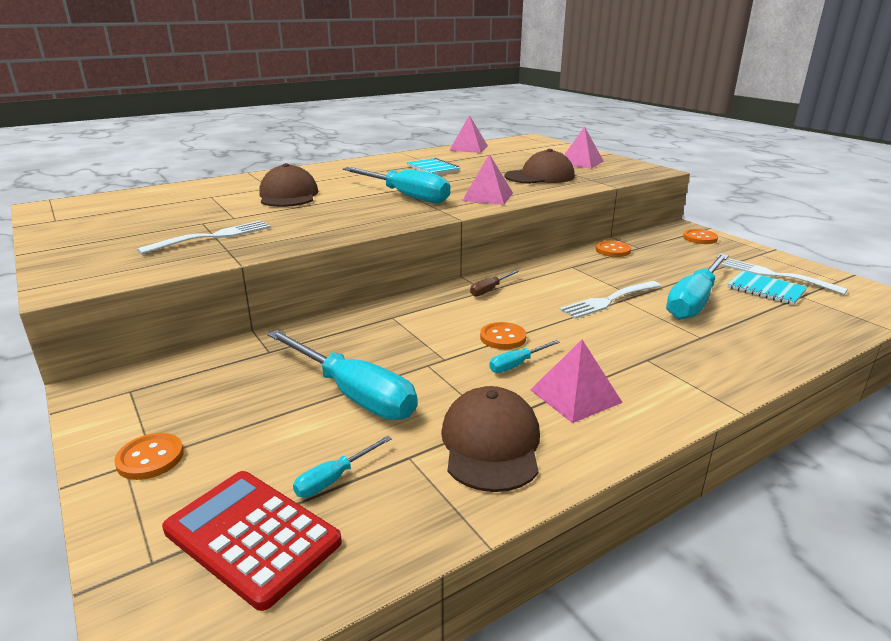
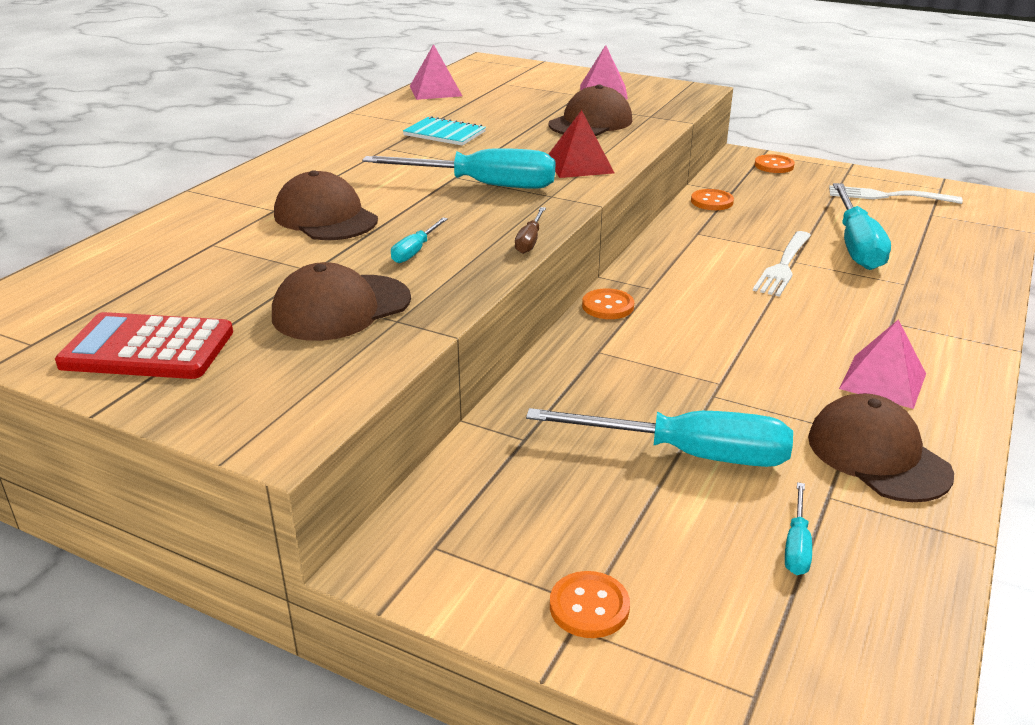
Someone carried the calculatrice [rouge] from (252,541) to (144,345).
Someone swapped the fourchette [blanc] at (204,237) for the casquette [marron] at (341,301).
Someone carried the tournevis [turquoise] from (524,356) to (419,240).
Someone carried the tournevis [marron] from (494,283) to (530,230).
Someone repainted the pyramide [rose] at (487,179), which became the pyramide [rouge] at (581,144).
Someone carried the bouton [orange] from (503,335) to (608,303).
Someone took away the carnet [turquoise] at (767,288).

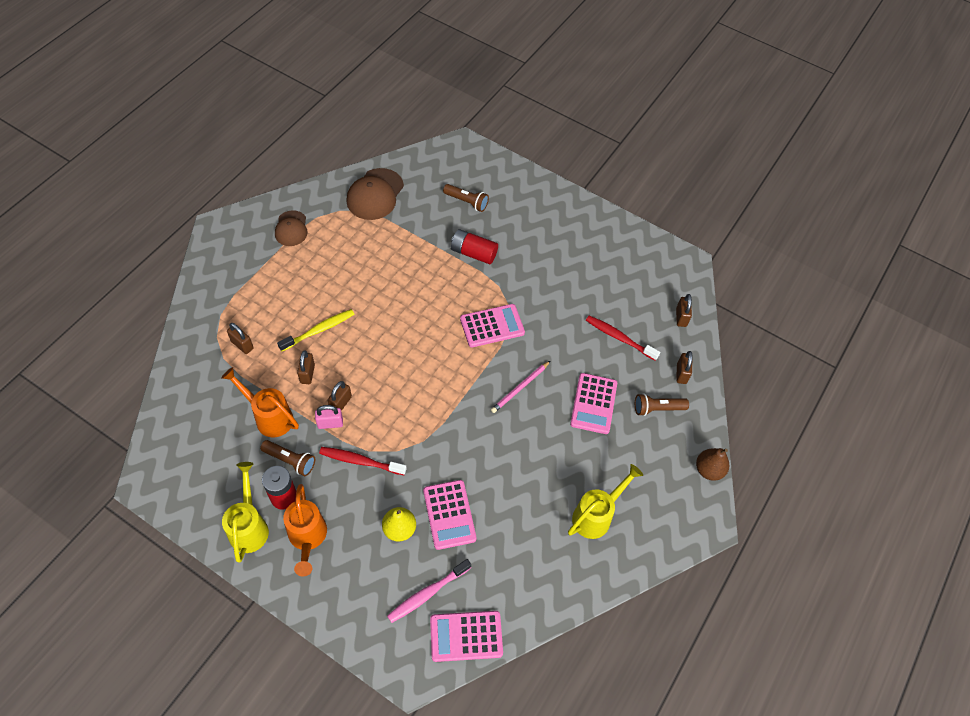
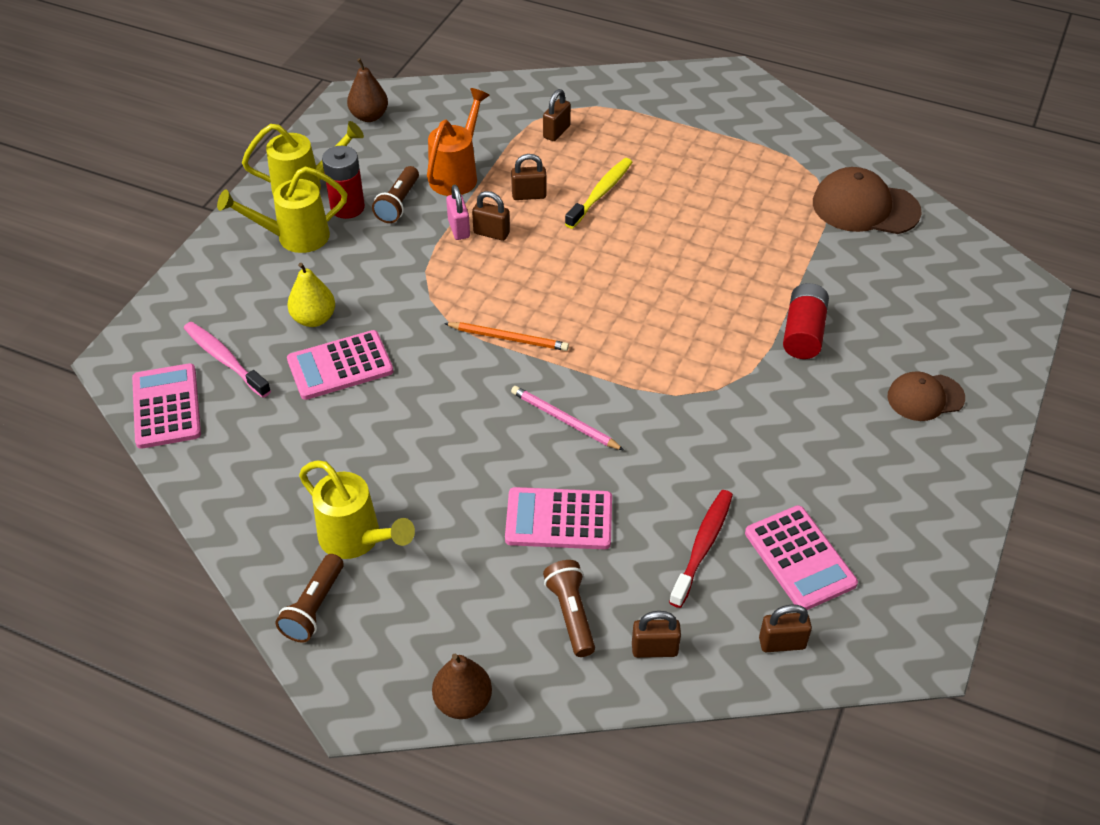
Someone repainted the arrosoir [orange] at (305,530), which became the arrosoir [jaune] at (282,210).
Someone carried the lampe de poche [marron] from (466,198) to (309,598).
Someone put down the poire [marron] at (367,90).
Someone put down the crayon [orange] at (506,336).
Someone rotated the brosse à dents [jaune] at (315,330) by 105 degrees counterclockwise.
Someone carried the calculatrice [rose] from (492,325) to (801,557).
Someone carried the casquette [marron] from (291,228) to (926,396).
Someone took away the brosse à dents [rouge] at (363,461).

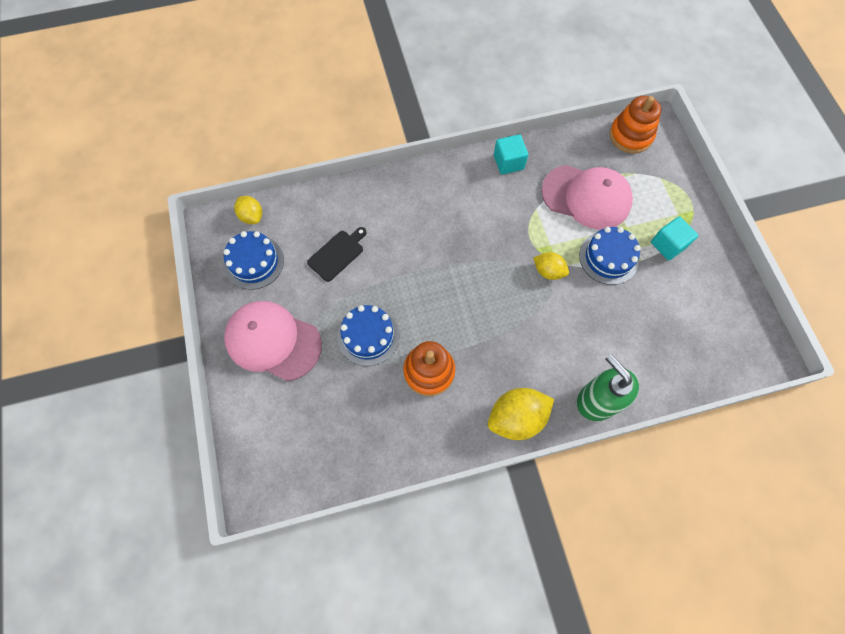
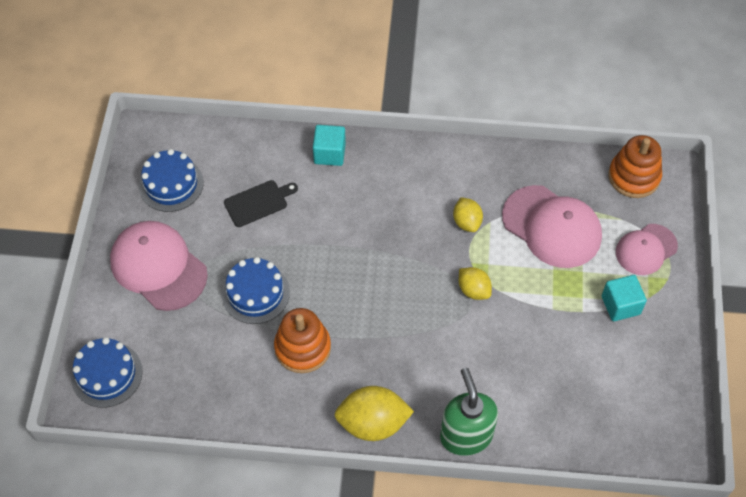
Someone carried the gâteau [bleu] from (610,256) to (107,372).
Someone carried the cube [turquoise] from (511,154) to (329,145).
Someone carried the citron [jaune] from (248,210) to (468,214).
Someone put down the casquette [rose] at (647,249).

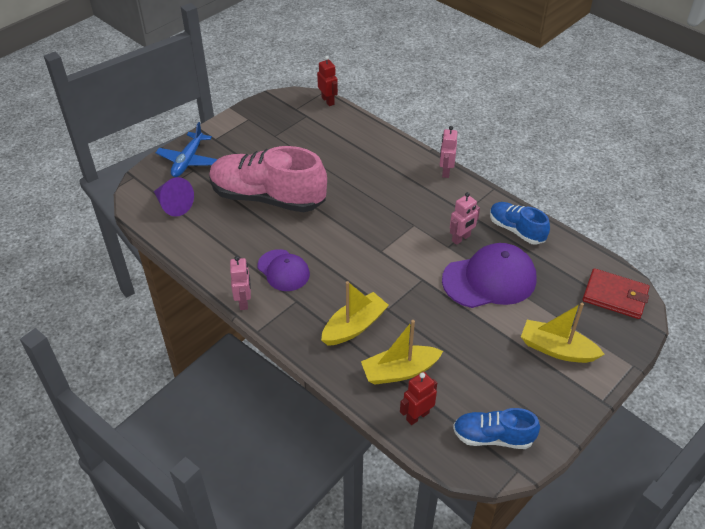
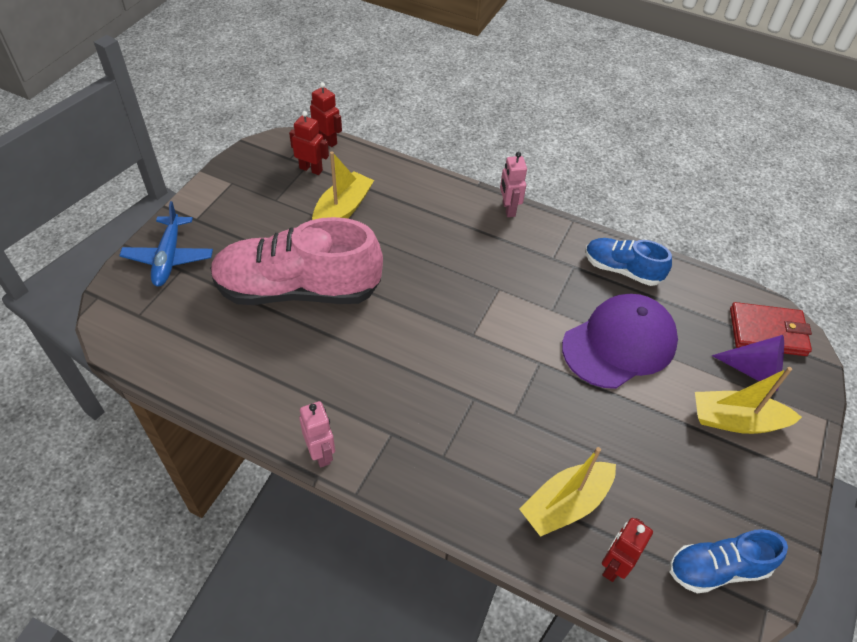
Someone put down the robot [rouge] at (309,143).
Someone carried the bateau [jaune] from (355,313) to (343,185).
Someone carried the cône [violet] from (174,197) to (748,363).
Someone took away the casquette [violet] at (283,270).
Someone took away the robot [rose] at (465,218).

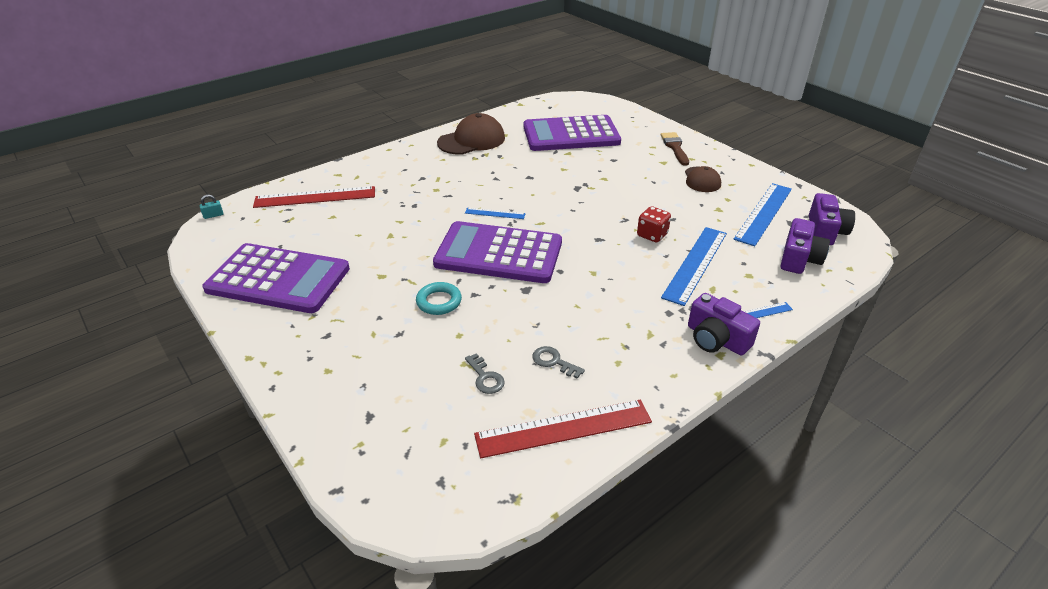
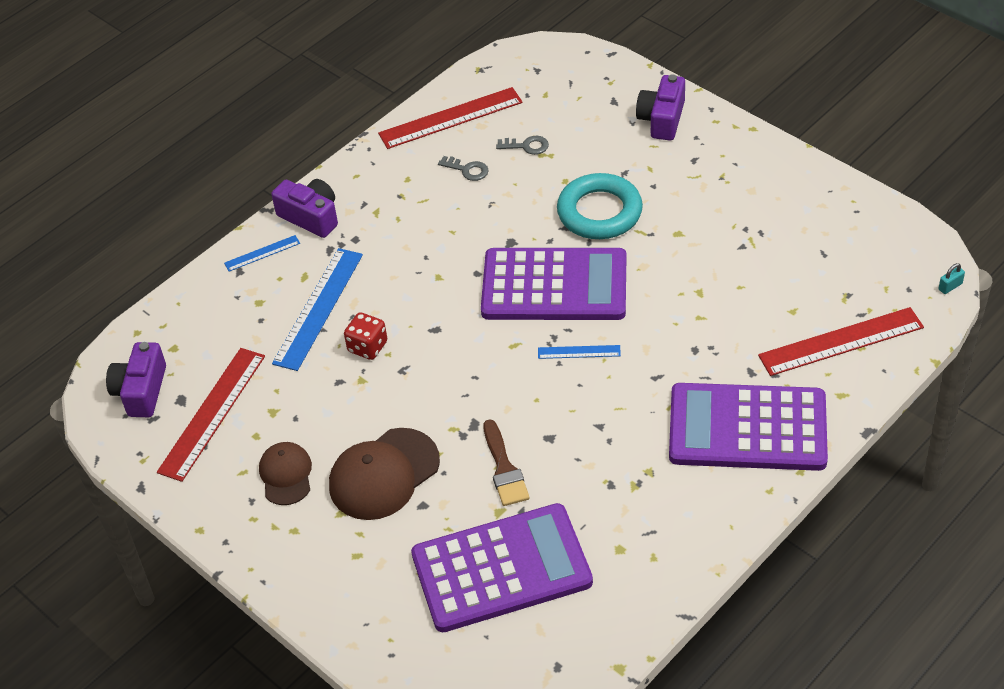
Someone repainted the règle [bleu] at (763,214), which became the règle [rouge] at (211,415).
Someone carried the casquette [marron] from (471,134) to (384,474).
Someone carried the pinceau [marron] from (675,149) to (506,462).
Someone rotated the clé [gris] at (485,373) by 135 degrees clockwise.
Someone scaled the anneau [turquoise] at (439,298) by 1.74.
Someone carried the appareil photo [violet] from (805,246) to (660,107).
Someone carried the calculatrice [violet] from (276,278) to (748,427).

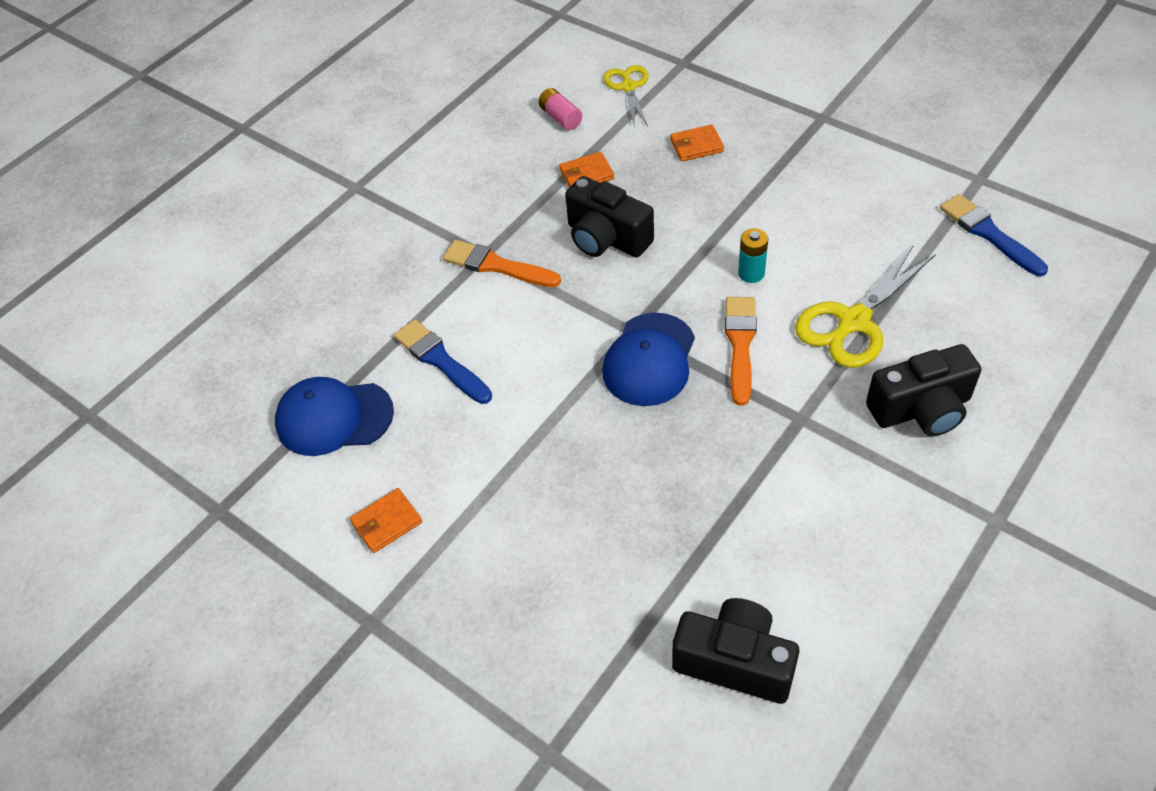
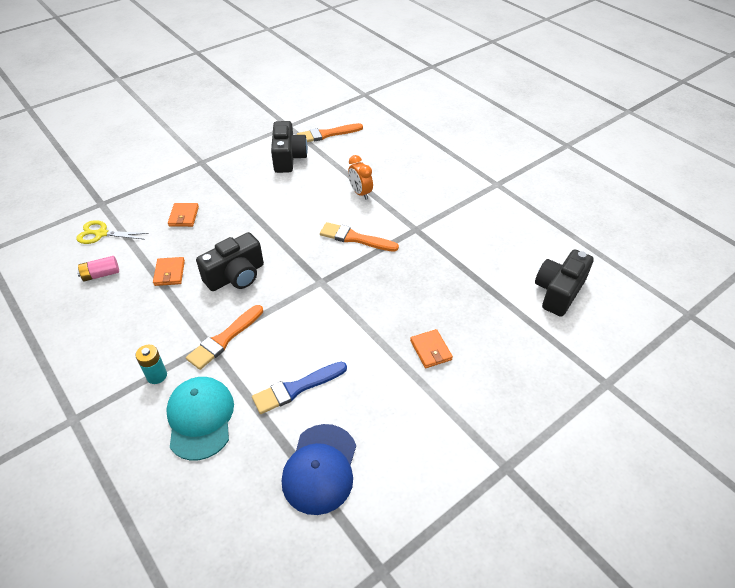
Someone carried the pile [turquoise] from (753,255) to (151,364).
Someone put down the casquette [turquoise] at (200,419).
Someone carried the appareil photo [noir] from (923,390) to (289,147).
Someone repainted the pinceau [bleu] at (994,235), which became the pinceau [orange] at (330,132).
Someone swapped the ciseaux [jaune] at (865,306) for the réveil [orange] at (360,177).
Someone carried the portefeuille [orange] from (386,520) to (431,348).
Someone took away the casquette [bleu] at (648,359).

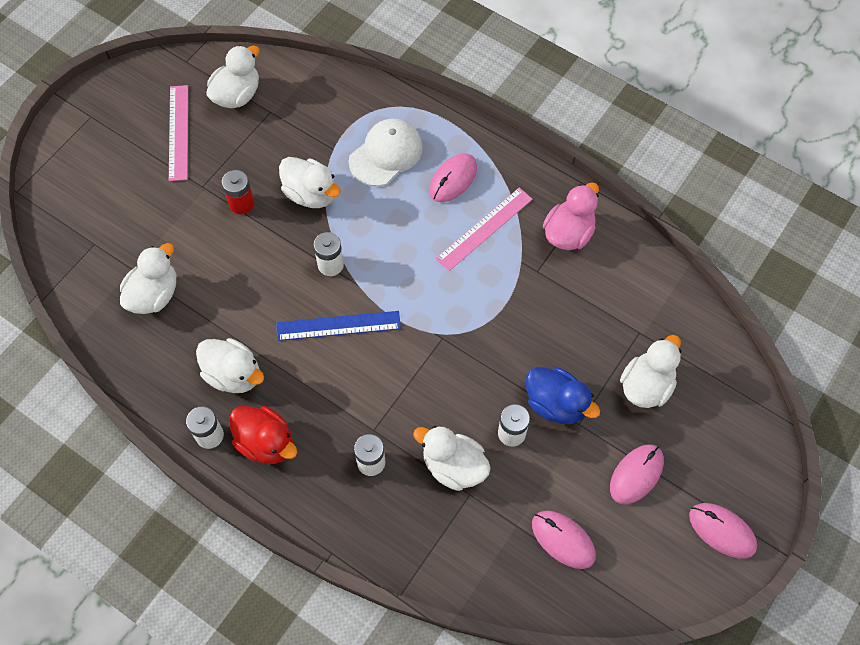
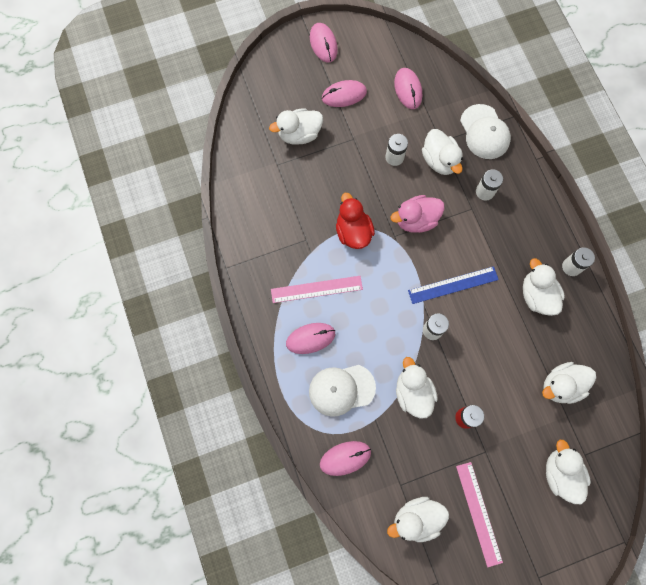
Someone put down the souris [rose] at (345,458).
Someone carried the canard [rouge] from (263,435) to (355,221).
Someone carried the canard [rose] from (571,216) to (418,214).
Someone rotated the règle [bleu] at (338,326) by 45 degrees counterclockwise.
Someone rotated the règle [rose] at (178,133) by 45 degrees counterclockwise.
Someone put down the casquette [blanc] at (485,131).
Someone put down the canard [blanc] at (568,472).
Someone took away the canard [bleu] at (563,395).

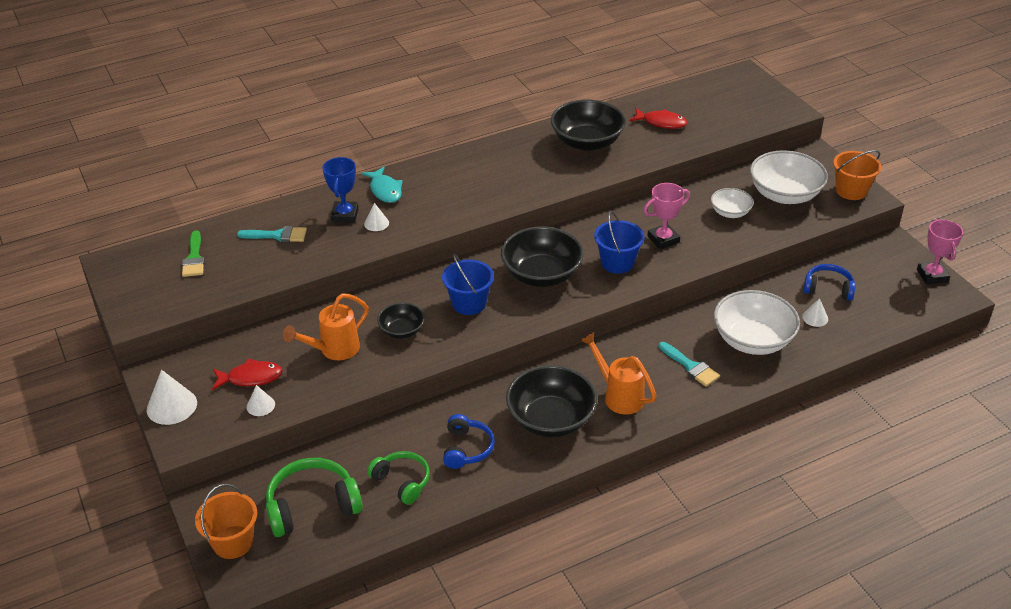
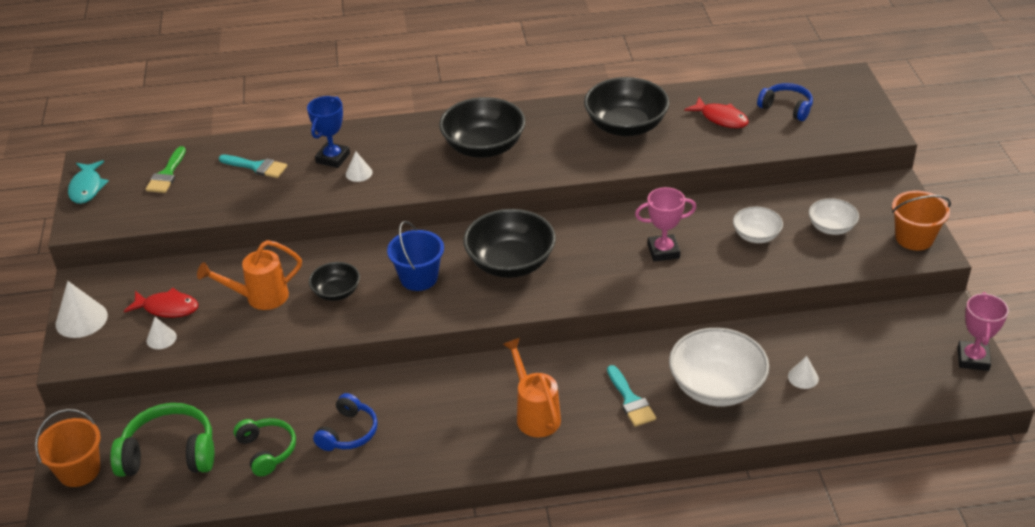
Someone carried the poisson [turquoise] from (382,185) to (88,182).
Someone carried the bol [noir] from (551,401) to (482,127).
Someone carried the casque audio [bleu] from (829,282) to (785,102).
Someone scaled the bol [blanc] at (789,177) by 0.55.
Someone took away the seau [bleu] at (619,242).

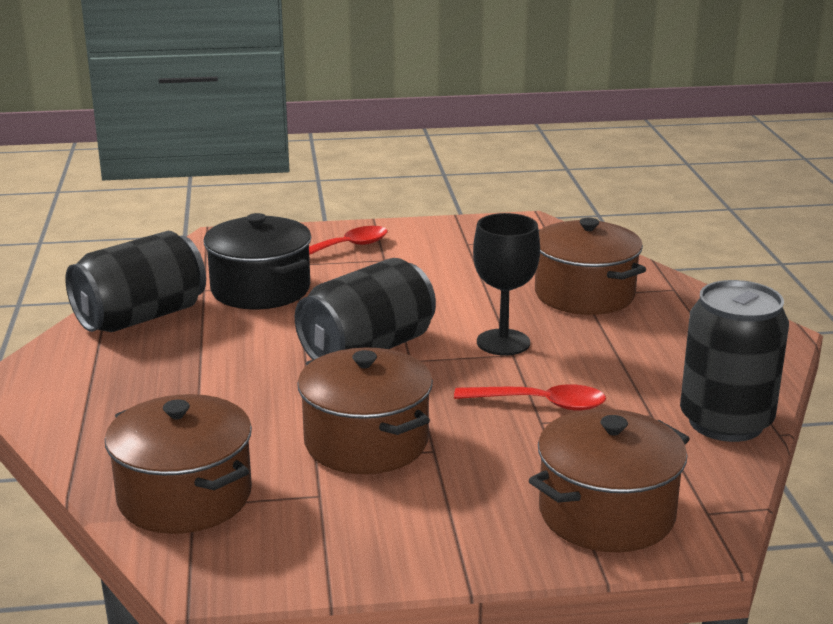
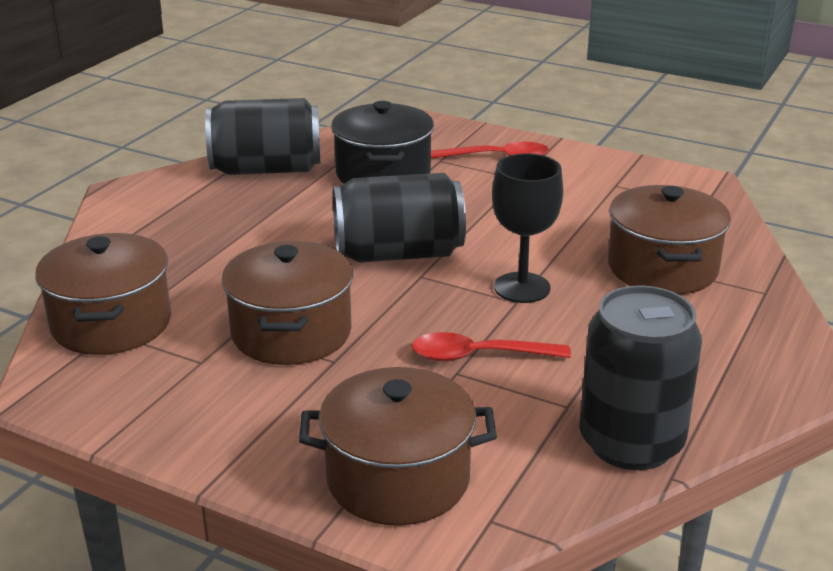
Someone rotated the cuillère [rouge] at (530,397) by 135 degrees clockwise.

